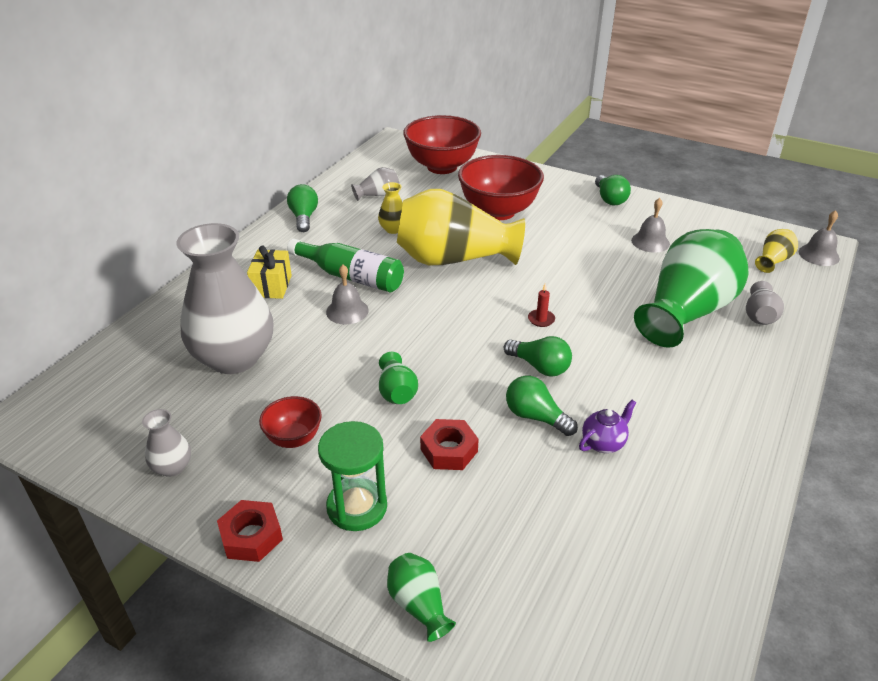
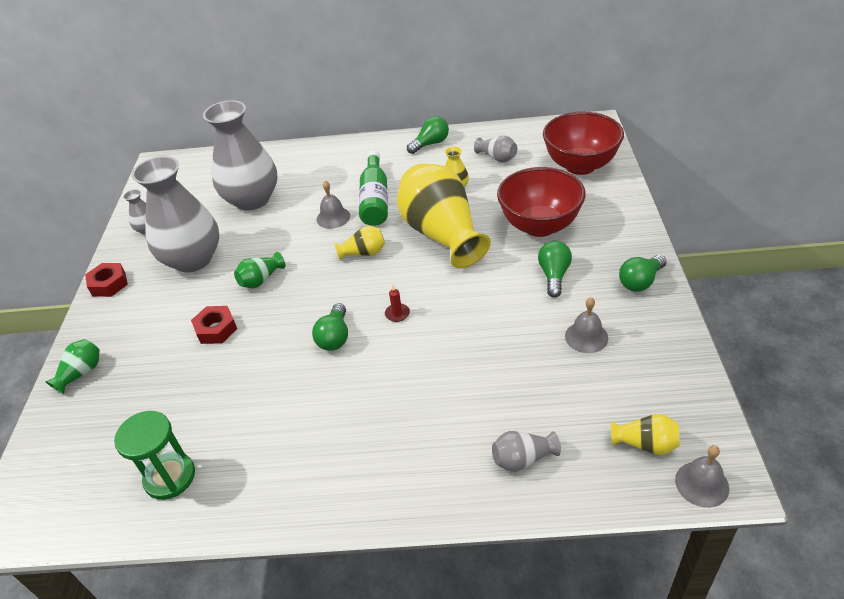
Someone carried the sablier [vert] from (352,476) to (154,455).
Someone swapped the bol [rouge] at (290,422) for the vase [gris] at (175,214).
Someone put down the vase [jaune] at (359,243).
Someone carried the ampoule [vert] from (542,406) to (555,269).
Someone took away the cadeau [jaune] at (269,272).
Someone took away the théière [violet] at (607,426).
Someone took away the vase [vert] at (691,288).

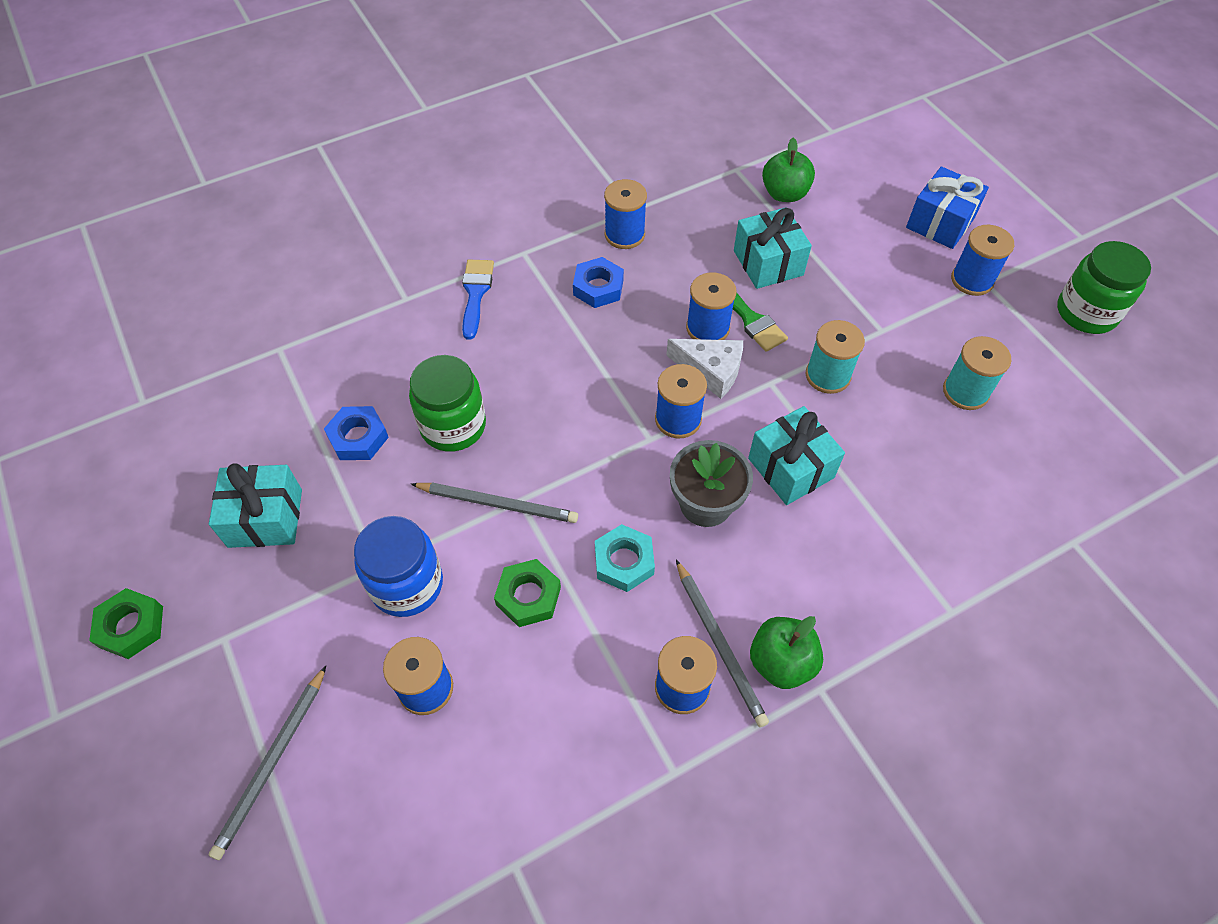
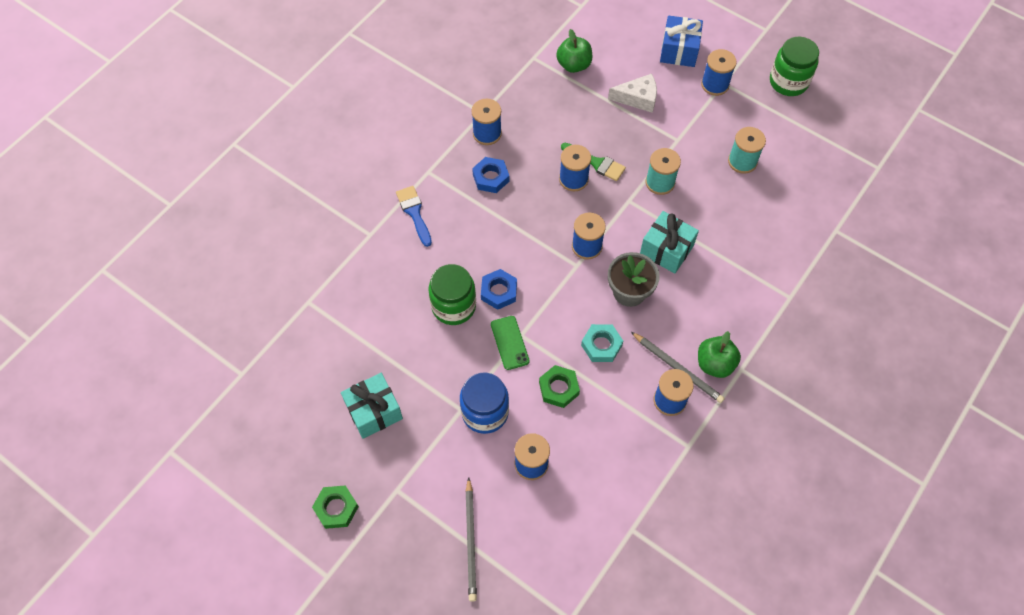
Someone carried the écrou [bleu] from (356,433) to (499,289).
Someone swapped the crayon [gris] at (494,502) for the téléphone [vert] at (510,343).
Someone carried the fromage [blanc] from (704,369) to (632,93).
Someone took away the cadeau [turquoise] at (773,248).

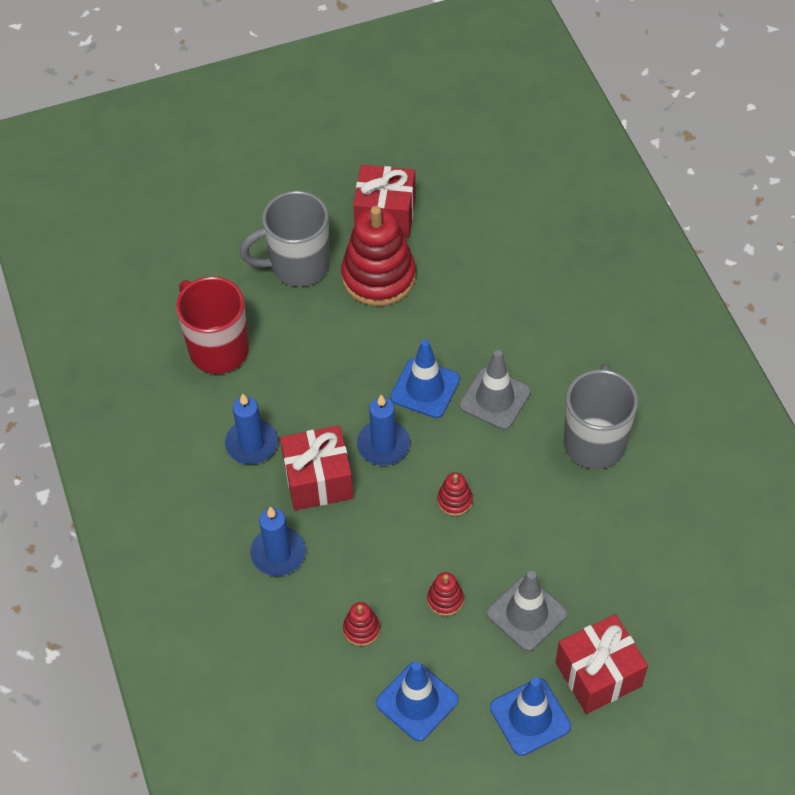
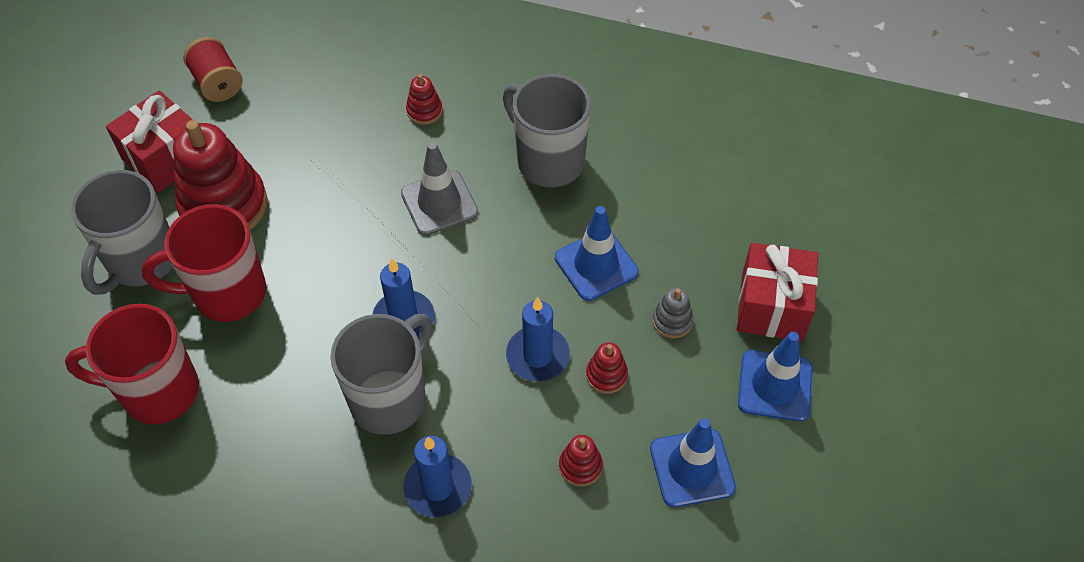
Someone put down the tasse [rouge] at (204,263).
Someone put down the bobine [rouge] at (213,69).
Someone swapped the cadeau [rouge] at (317,467) for the tasse [gris] at (381,374).
Someone carried the jouet à empiler [rouge] from (455,494) to (424,99).
Someone carried the bougie [bleu] from (251,428) to (538,339).
Someone carried the cône de chantier [bleu] from (425,378) to (597,253).
Someone swapped the cône de chantier [gris] at (527,611) for the jouet à empiler [gris] at (673,313).

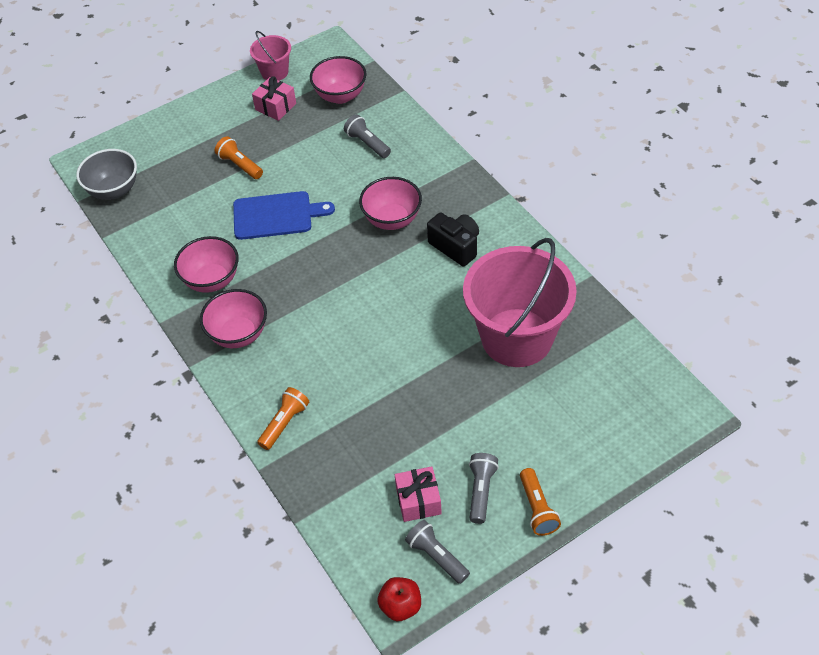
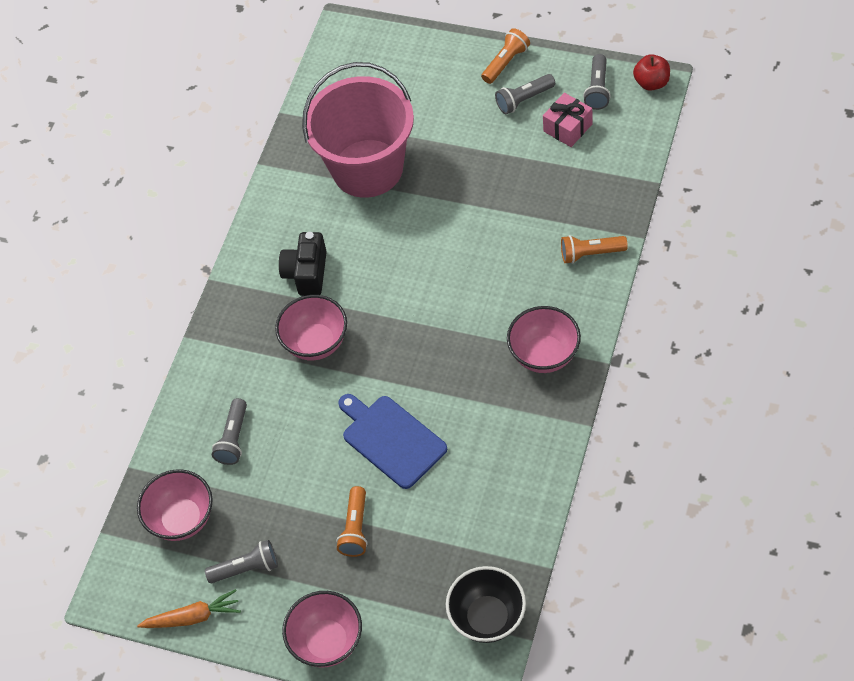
Someone swapped the seau [rose] at (270,56) for the carotte [orange] at (189,608).
Someone swapped the cadeau [rose] at (274,98) for the lampe de poche [gris] at (241,561).
Someone carried the bol [rose] from (206,264) to (322,629).
Someone repainted the bol [gris] at (106,174), which became the bol [noir] at (486,604).

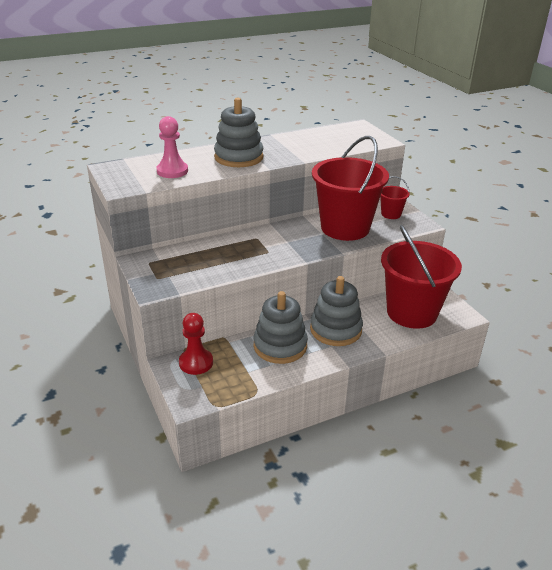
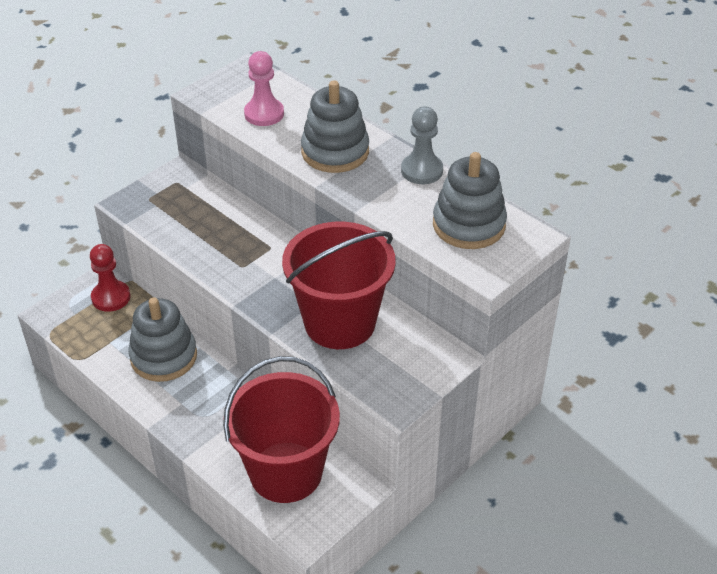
Someone put down the pion [gris] at (422,145).
Someone carried the jouet à empiler [gris] from (336,311) to (470,200).
Someone took away the seau [rouge] at (395,197).

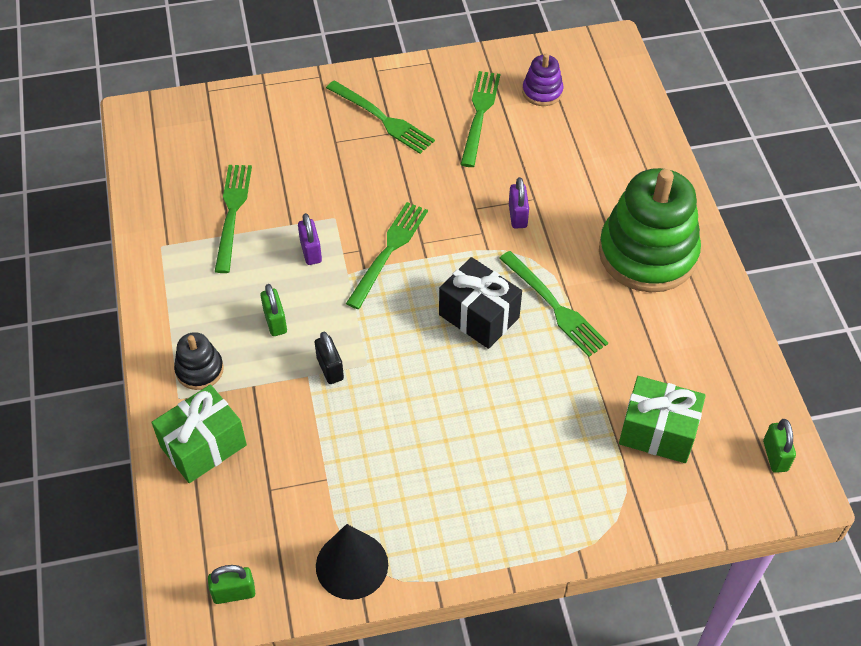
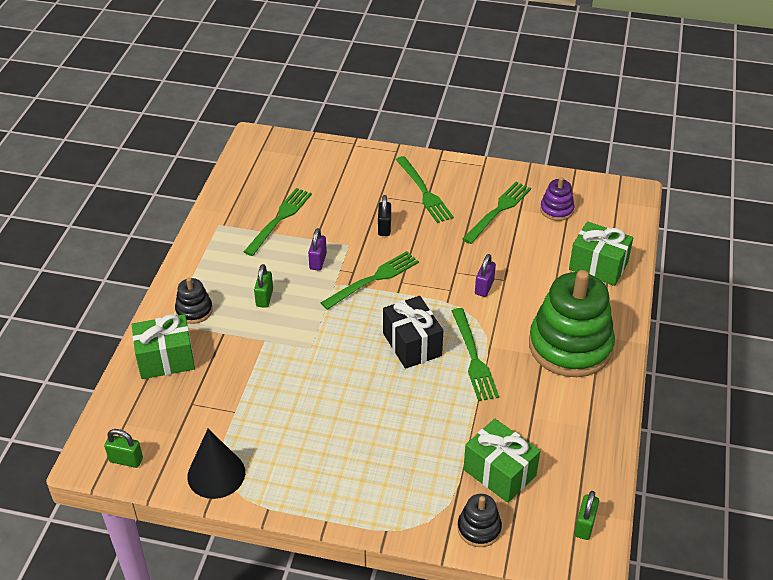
Someone carried the cadenas [noir] from (329,358) to (384,215).
Someone put down the jouet à empiler [noir] at (479,520).
Someone put down the cadeau [vert] at (601,253).

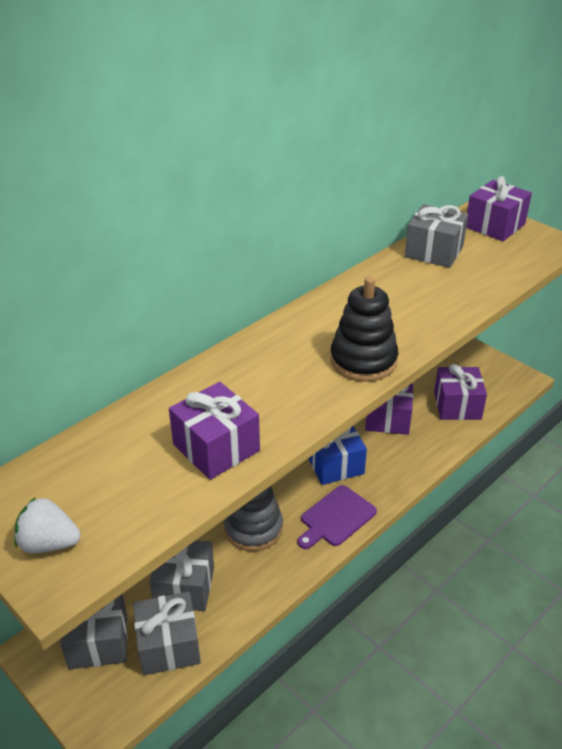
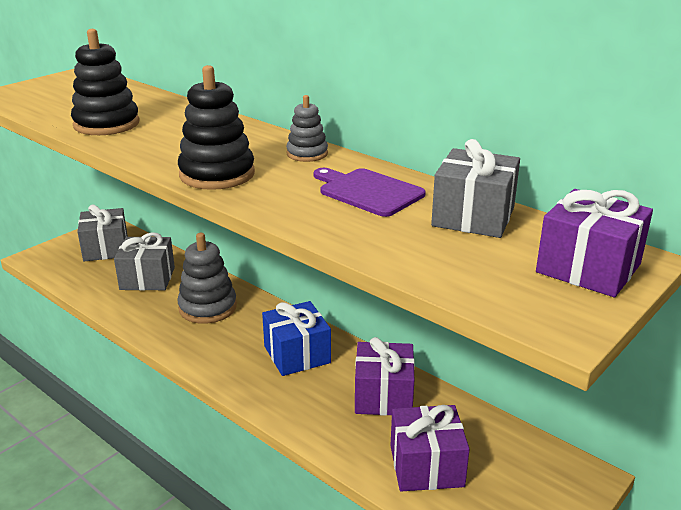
Someone swapped the cadeau [violet] at (214,431) for the jouet à empiler [noir] at (105,82).
Someone put down the jouet à empiler [gris] at (307,128).
Someone carried the planche à découper [violet] from (337,517) to (370,192).
Someone took away the fraise [blanc] at (47,525).
Someone took away the cadeau [gris] at (167,633).

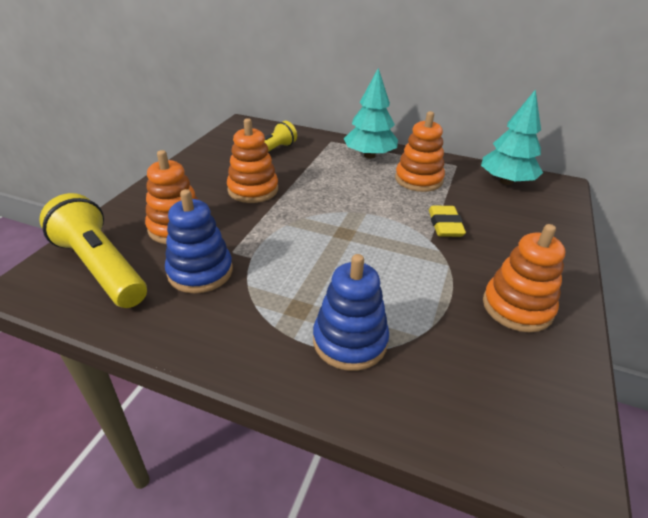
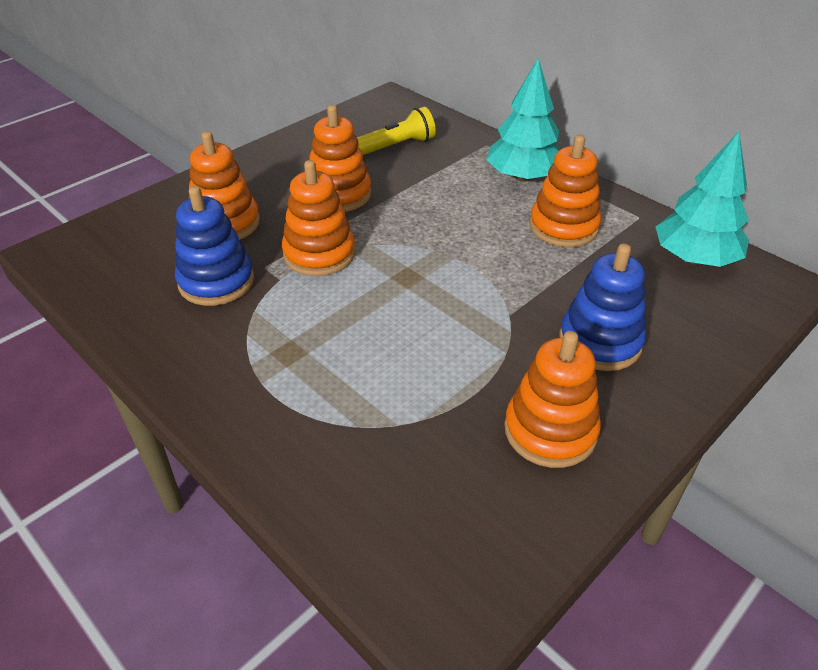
Someone put down the jouet à empiler [orange] at (318,218).
Someone carried the jouet à empiler [bleu] from (351,312) to (602,307).
Someone took away the lampe de poche [jaune] at (93,250).
Someone took away the gomme [jaune] at (447,221).

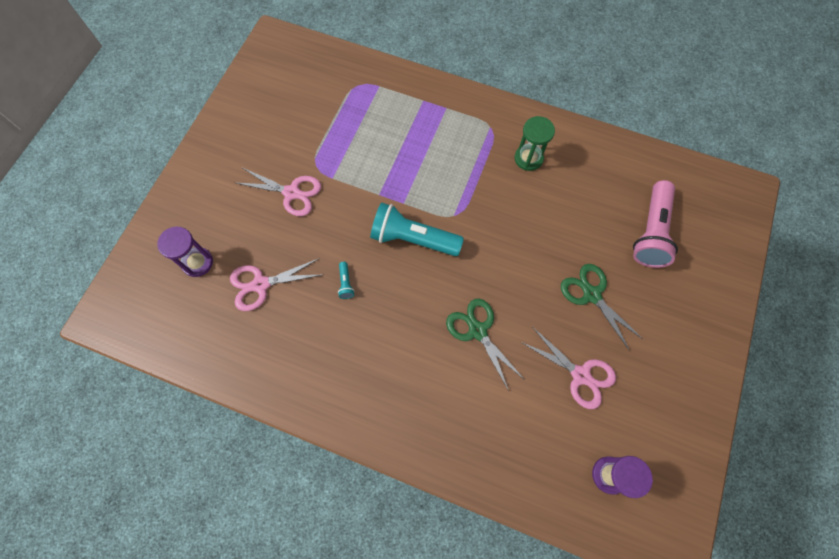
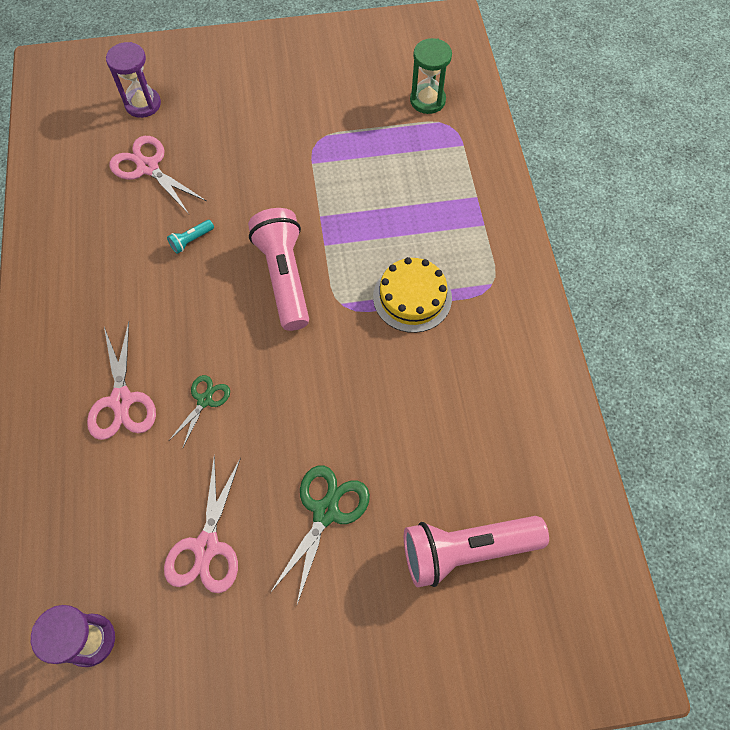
Someone carried the ciseaux [rose] from (277,192) to (121,381).
Someone scaled the ciseaux [vert] at (485,344) by 0.60.
Someone repainted the lampe de poche [turquoise] at (417,229), which became the lampe de poche [rose] at (278,269).
Someone put down the gâteau [jaune] at (412,295).
Someone carried the sablier [vert] from (534,143) to (431,76).

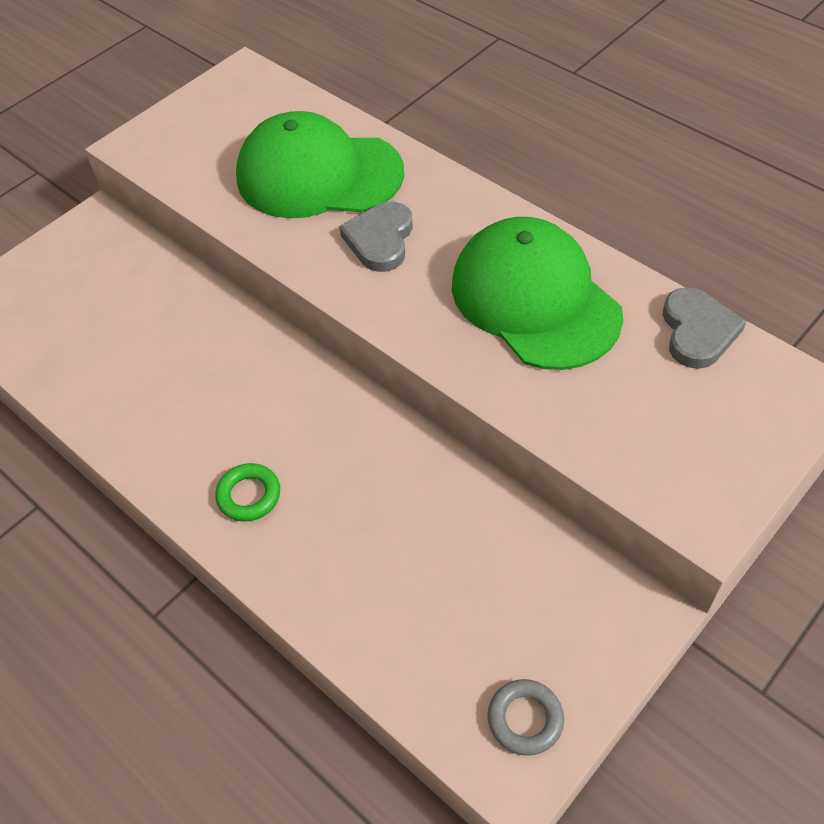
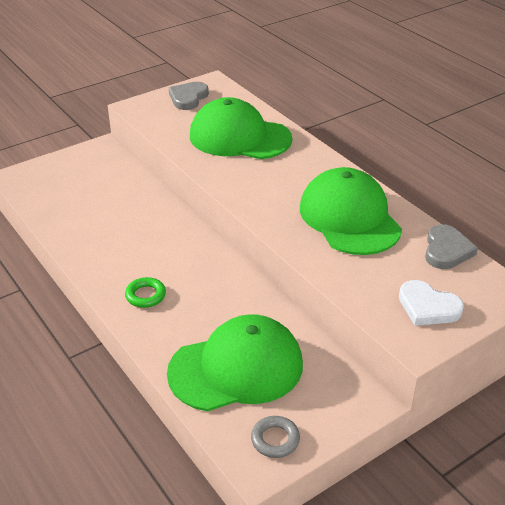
Someone put down the casquette [vert] at (235,362).
Someone carried the cœur [gris] from (376,236) to (189,96).
Someone put down the cœur [blanc] at (431,303).

